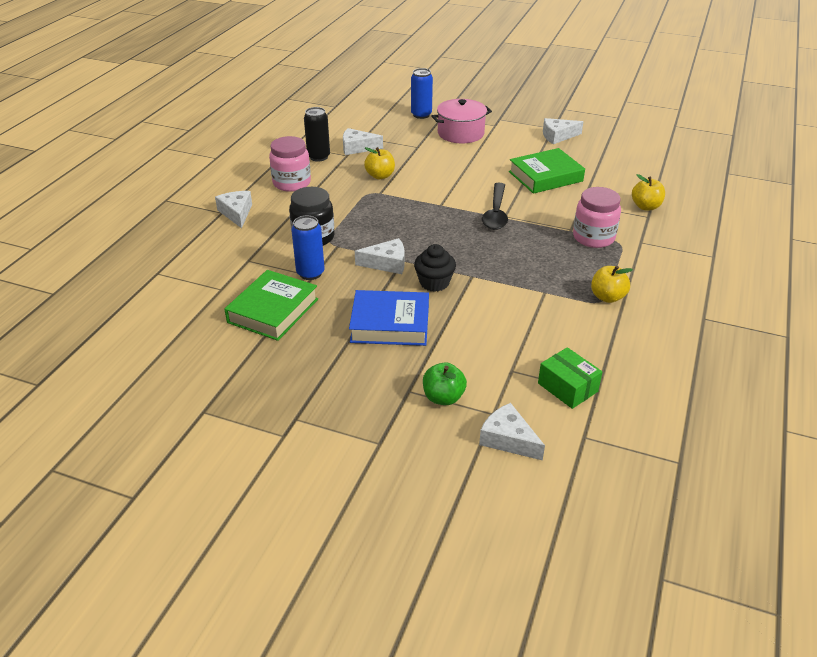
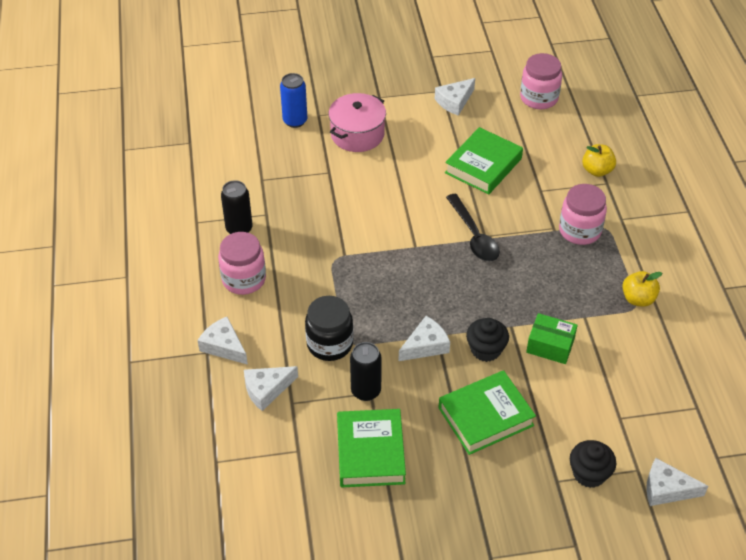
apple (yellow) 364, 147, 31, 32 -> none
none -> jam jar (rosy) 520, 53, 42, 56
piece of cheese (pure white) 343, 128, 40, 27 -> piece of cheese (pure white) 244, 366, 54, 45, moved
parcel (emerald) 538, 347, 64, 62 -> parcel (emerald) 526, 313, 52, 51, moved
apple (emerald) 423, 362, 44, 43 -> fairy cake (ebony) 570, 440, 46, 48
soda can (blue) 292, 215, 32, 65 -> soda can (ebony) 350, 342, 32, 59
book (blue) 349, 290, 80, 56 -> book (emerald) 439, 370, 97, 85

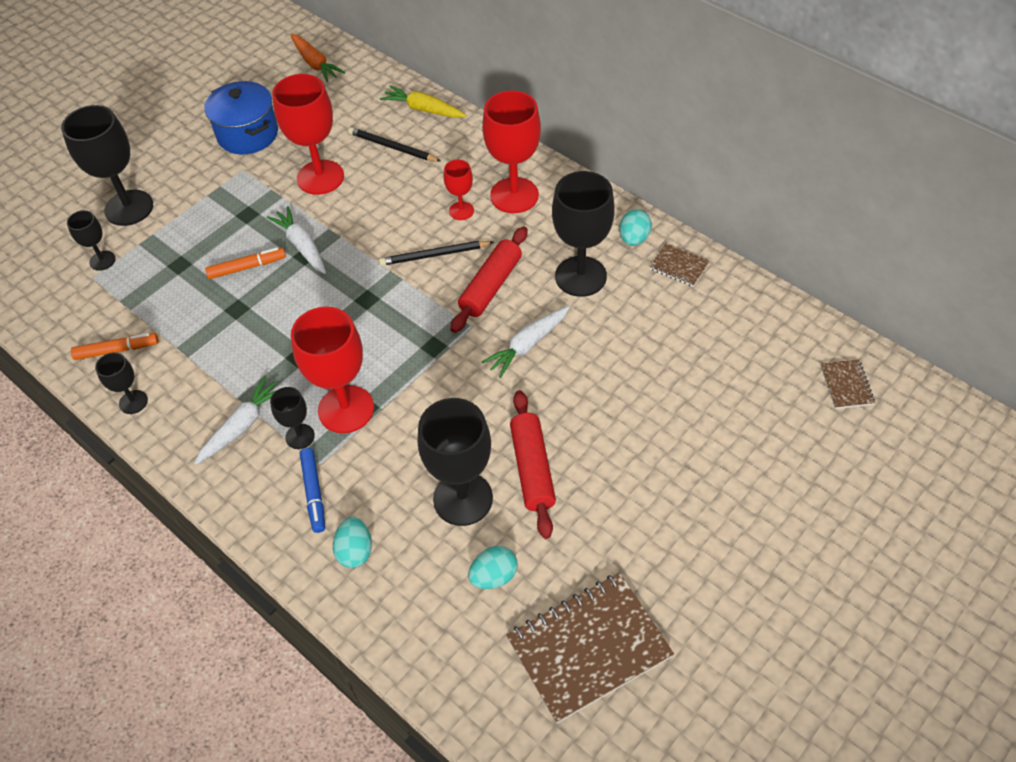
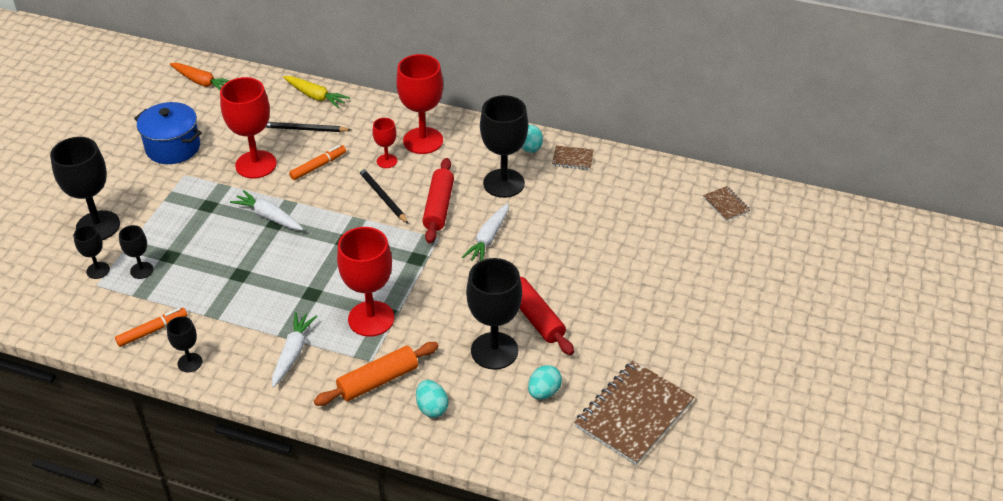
felt pen (orange-coloured) 205, 247, 81, 32 -> felt pen (orange-coloured) 289, 145, 57, 35, moved
wine glass (ebony) 270, 387, 45, 62 -> wine glass (ebony) 119, 225, 35, 54, moved
felt pen (blue) 300, 448, 25, 85 -> dough roller (orange-coloured) 314, 342, 125, 64
pencil (ebony) 379, 241, 115, 25 -> pencil (ebony) 358, 167, 50, 57, 90 degrees clockwise
root vegetable (yellow) 380, 85, 87, 33 -> root vegetable (yellow) 283, 76, 67, 32, 150 degrees counterclockwise

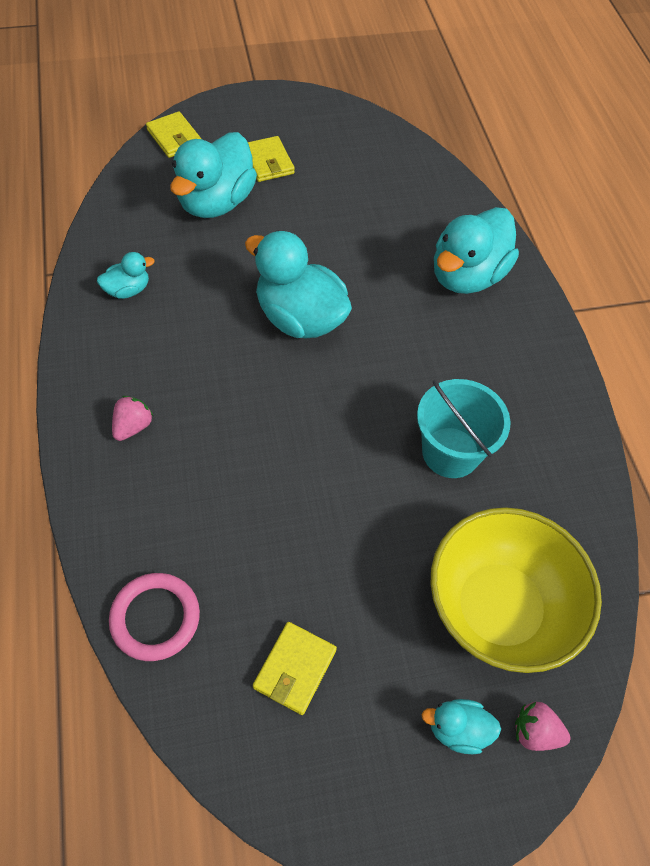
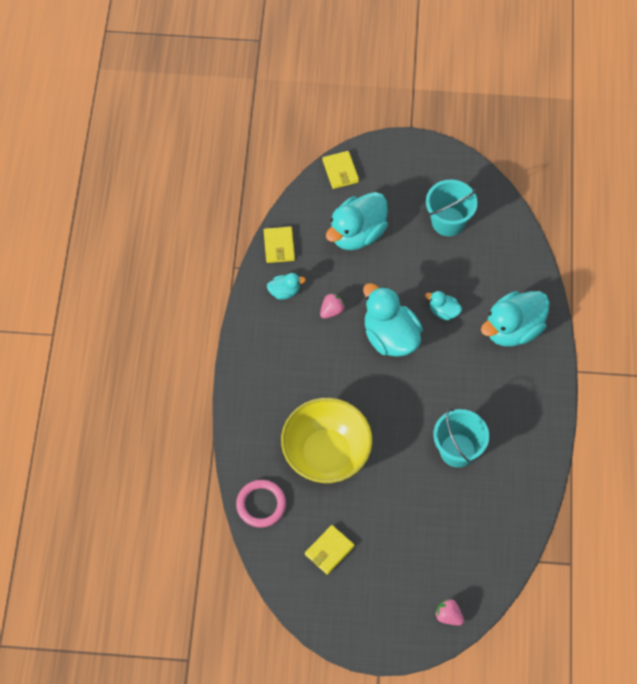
none -> bucket (aqua) 426, 180, 52, 56
berry (rosy) 112, 396, 41, 45 -> berry (rosy) 320, 293, 25, 26, moved
billfold (yellow) 248, 136, 47, 46 -> billfold (yellow) 264, 226, 31, 37, moved
duck (aqua) 422, 699, 79, 55 -> duck (aqua) 425, 291, 37, 29, moved
deep dish (yellow) 430, 507, 172, 166 -> deep dish (yellow) 281, 398, 92, 85, moved

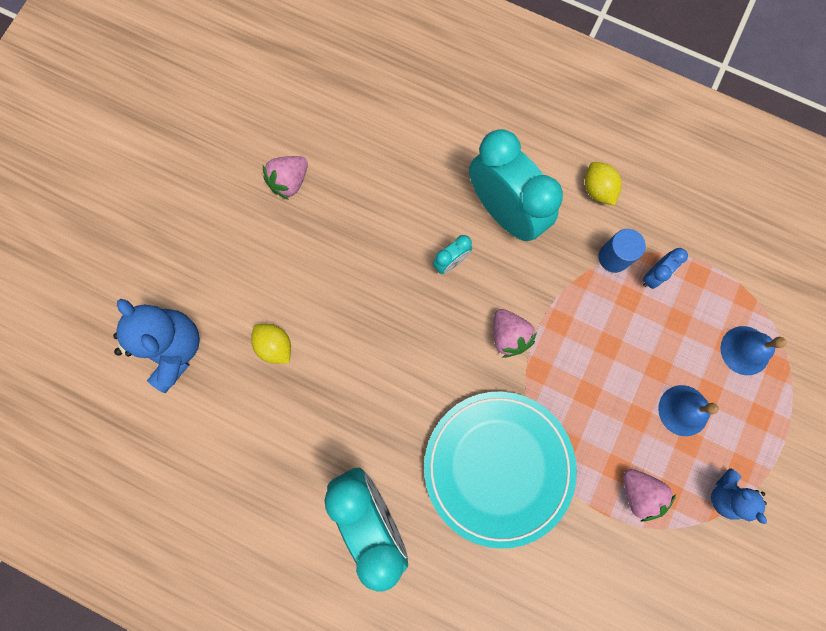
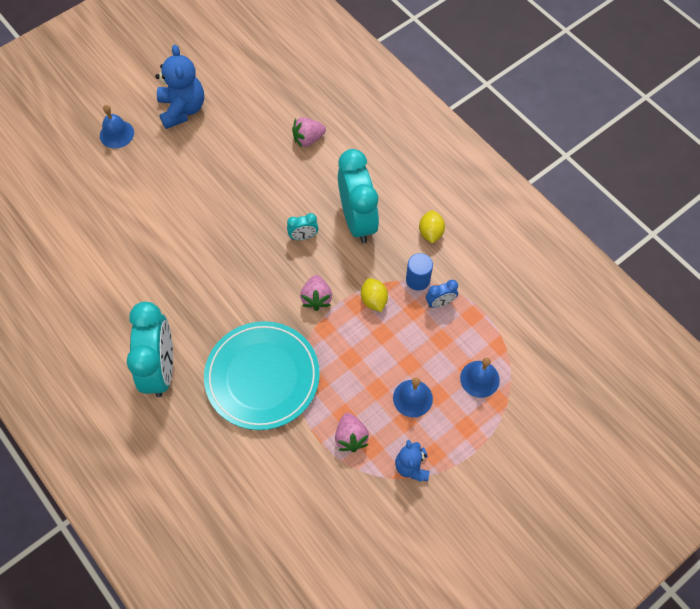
none -> hand bell (blue) 100, 105, 34, 43
stuffed bear (blue) 113, 299, 87, 94 -> stuffed bear (blue) 155, 45, 49, 84, moved
toy lemon (yellow) 251, 324, 40, 40 -> toy lemon (yellow) 361, 278, 27, 34, moved
berry (rosy) 263, 156, 45, 44 -> berry (rosy) 292, 117, 34, 30, moved

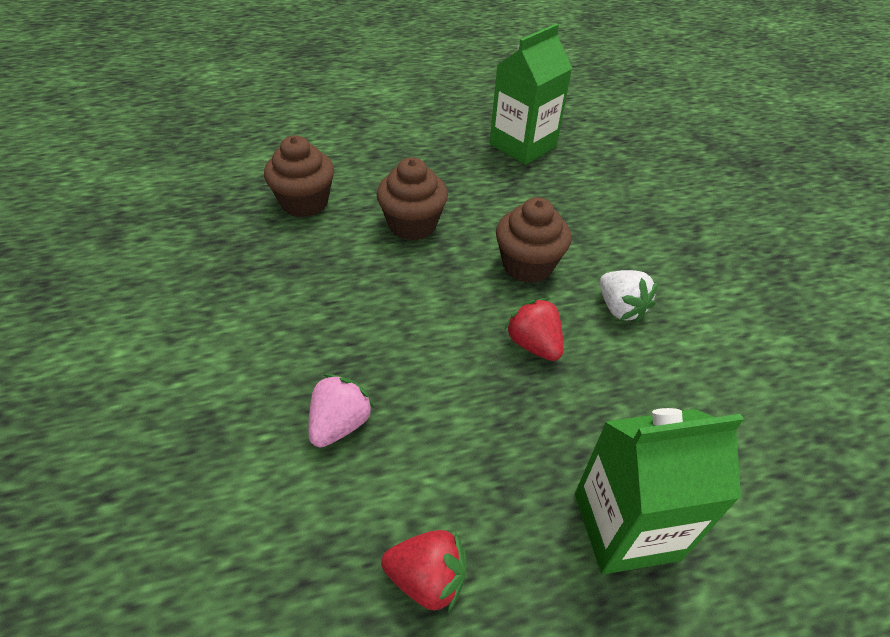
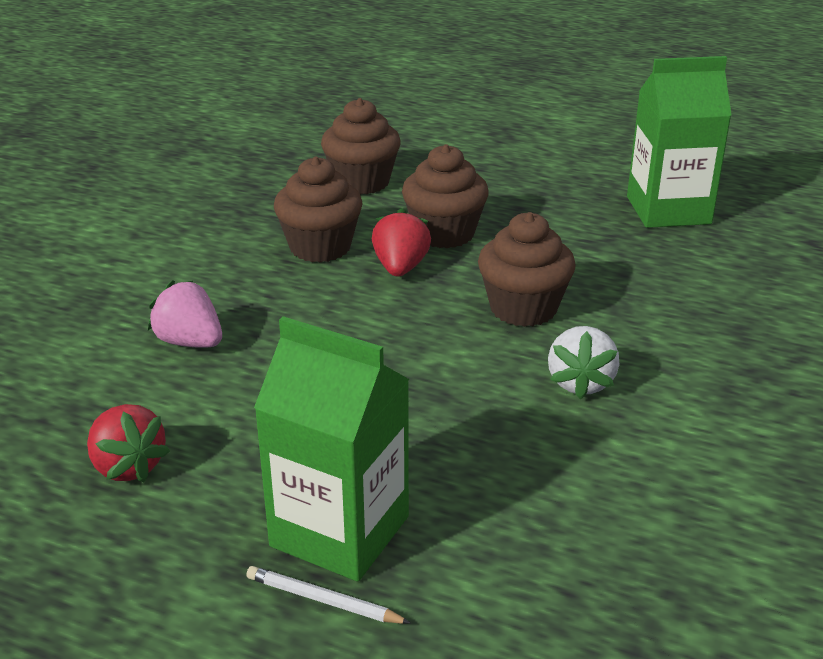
none -> pencil (pure white) 246, 566, 165, 58
none -> fairy cake (dark brown) 274, 157, 89, 106
berry (crimson) 504, 298, 59, 63 -> berry (crimson) 372, 208, 59, 69, moved
berry (rosy) 308, 374, 66, 74 -> berry (rosy) 148, 280, 74, 68, 120 degrees counterclockwise

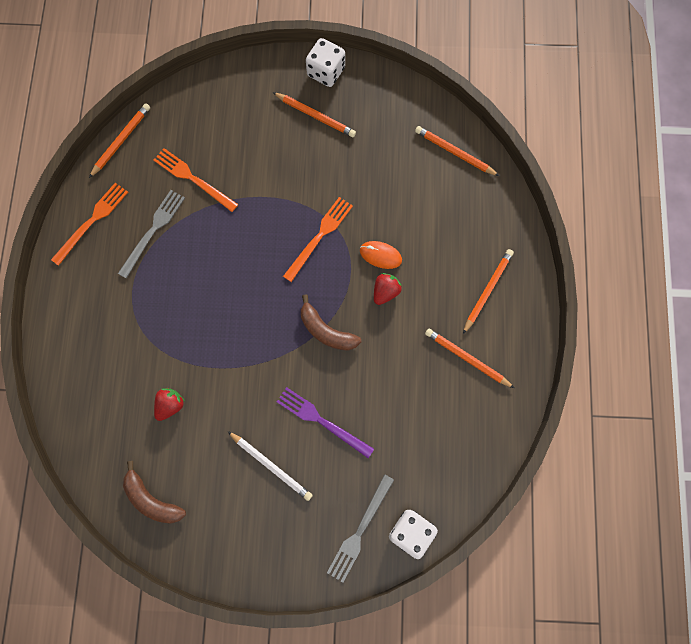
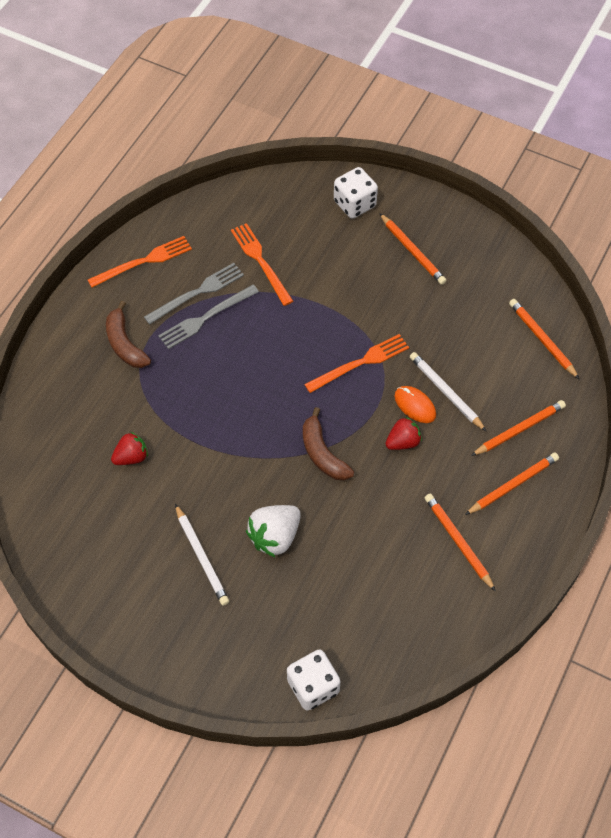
none -> pencil (pure white) 410, 352, 76, 79
pencil (orange-coloured) 89, 103, 61, 75 -> pencil (orange-coloured) 471, 400, 95, 56, moved
toy banana (dark brown) 123, 461, 63, 62 -> toy banana (dark brown) 106, 301, 45, 67, moved
die (pure white) 306, 38, 39, 49 -> die (pure white) 334, 167, 44, 52, moved
fork (grey) 327, 474, 67, 108 -> fork (grey) 158, 285, 101, 64, moved
fork (violet) 277, 387, 97, 71 -> berry (pure white) 246, 505, 55, 52

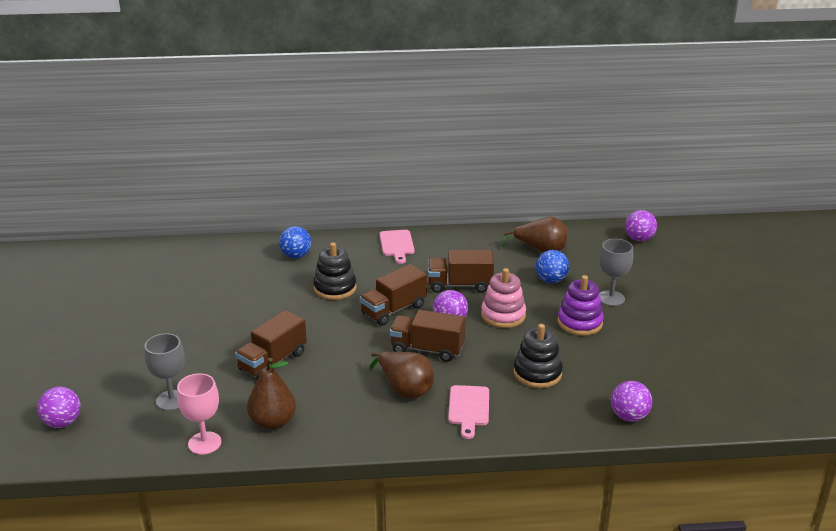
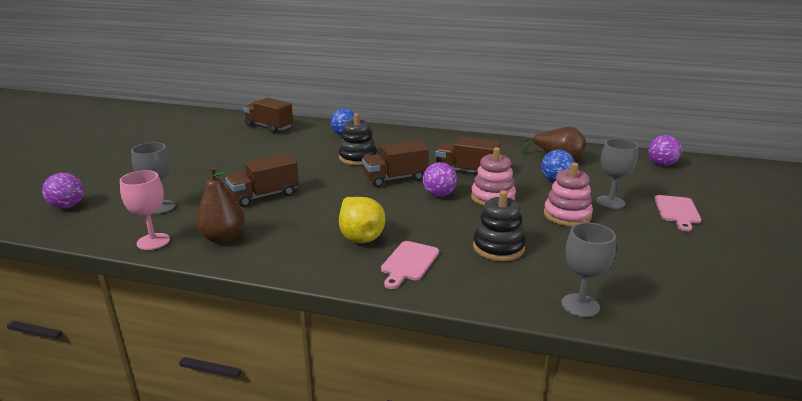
bread board (rosy) 380, 230, 34, 34 -> bread board (rosy) 655, 195, 46, 37, moved
lorry (dark brown) 390, 310, 75, 52 -> lorry (dark brown) 243, 98, 50, 35, moved
ball (violet) 611, 381, 41, 41 -> wine glass (grey) 561, 222, 55, 95
pear fruit (dark brown) 370, 351, 64, 47 -> pear fruit (yellow) 339, 197, 47, 46
stacking toy (violet) 558, 275, 46, 61 -> stacking toy (rosy) 544, 163, 49, 64

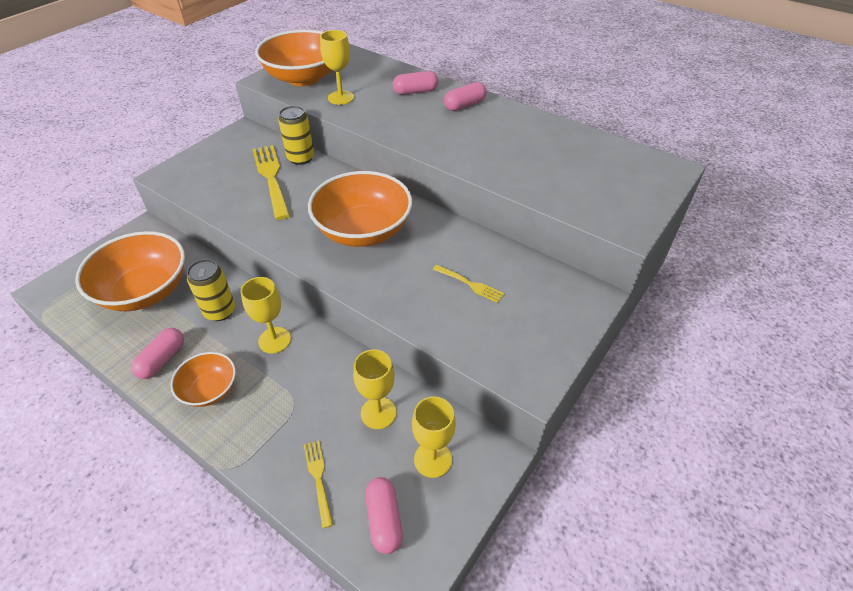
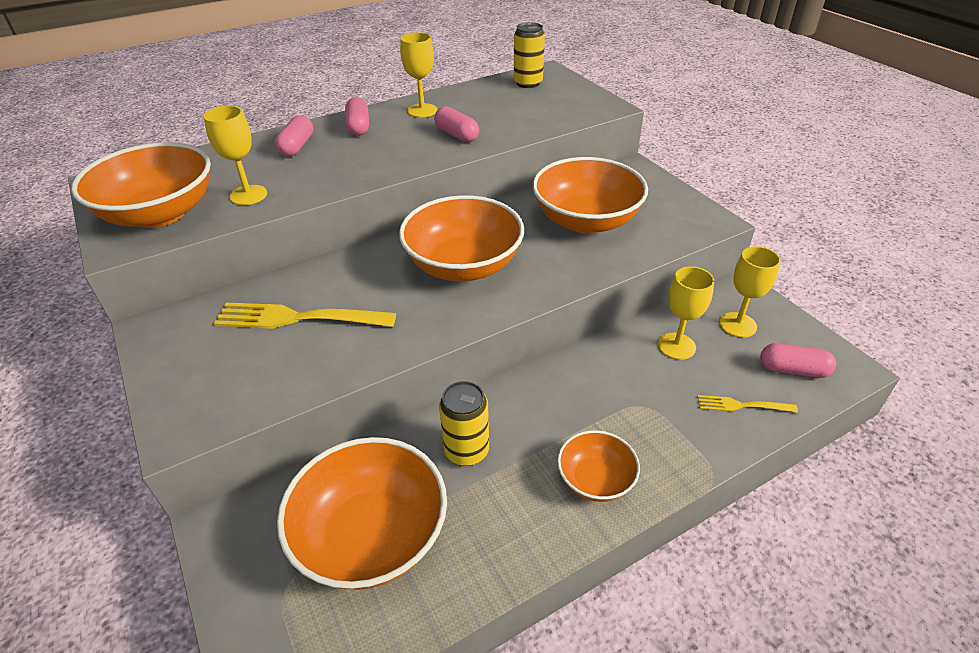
capsule (rosy) 131, 328, 53, 51 -> capsule (rosy) 434, 106, 45, 37, moved
wine glass (yellow) 241, 277, 50, 77 -> wine glass (yellow) 400, 32, 37, 85, moved
soda can (yellow) 278, 106, 36, 59 -> soda can (yellow) 514, 22, 31, 66, moved
fork (yellow) 433, 265, 72, 38 -> deep dish (orange-coloured) 533, 157, 115, 77

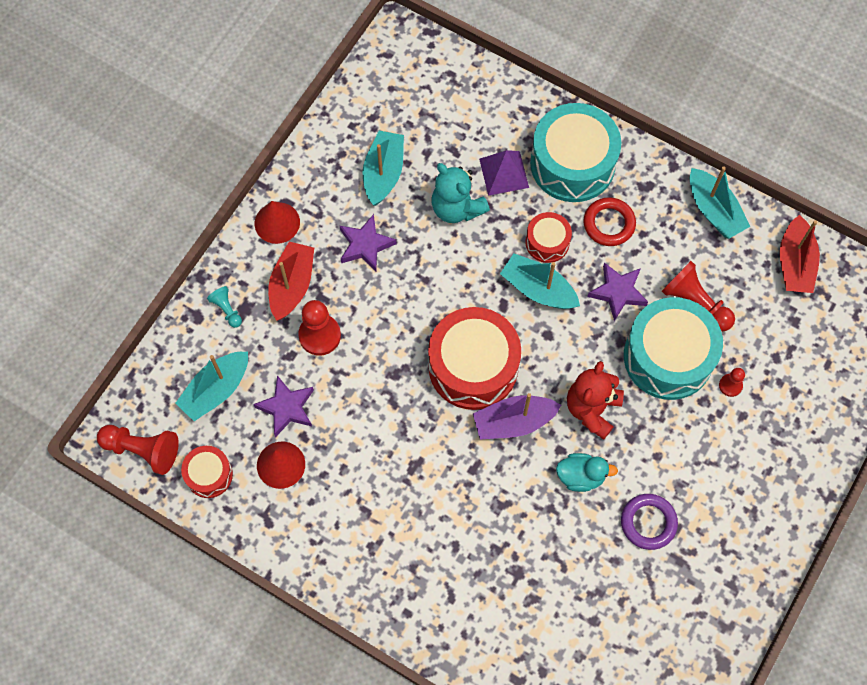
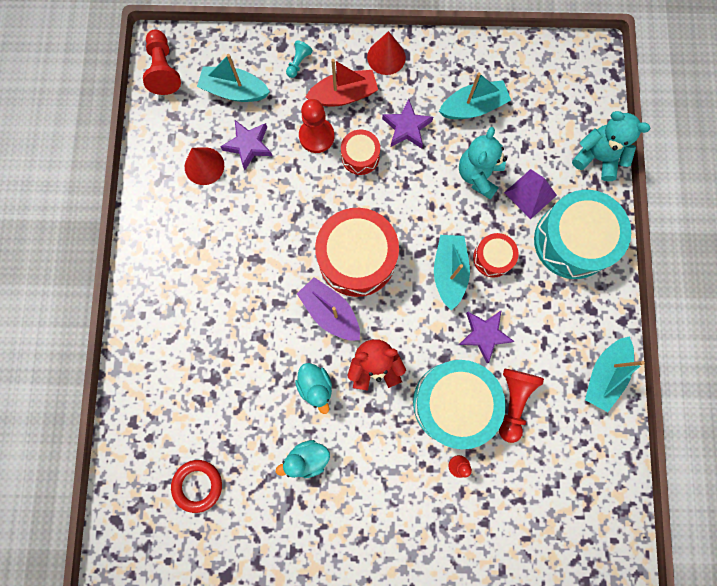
boat (crimson) 780, 215, 40, 78 -> none
none -> stuffed bear (aqua) 572, 111, 78, 70
drum (crimson) 181, 446, 52, 52 -> drum (crimson) 341, 130, 39, 45, moved
torus (crimson) 583, 197, 53, 49 -> torus (crimson) 171, 460, 51, 53, moved
torus (violet) 621, 494, 57, 56 -> duck (aqua) 276, 440, 54, 38

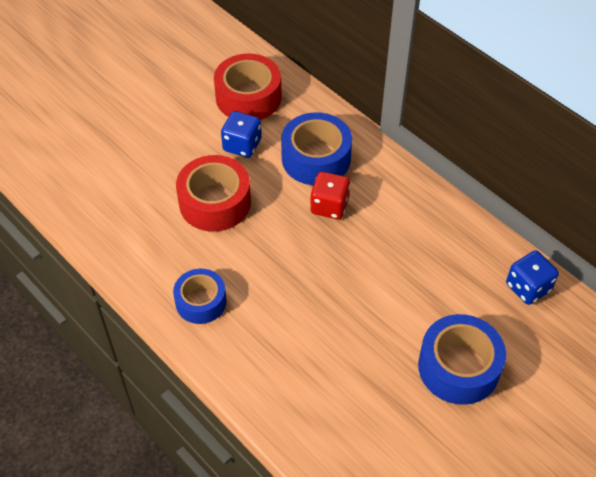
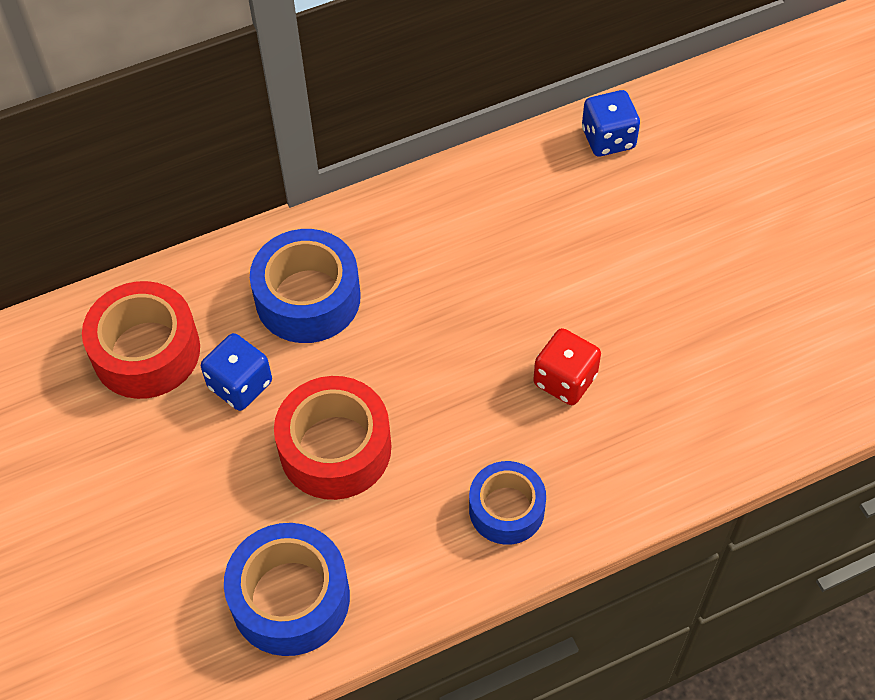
die (crimson) 310, 172, 40, 47 -> die (crimson) 533, 328, 68, 77, moved
roll of tape (blue) 418, 314, 88, 91 -> roll of tape (blue) 224, 523, 126, 133, moved

